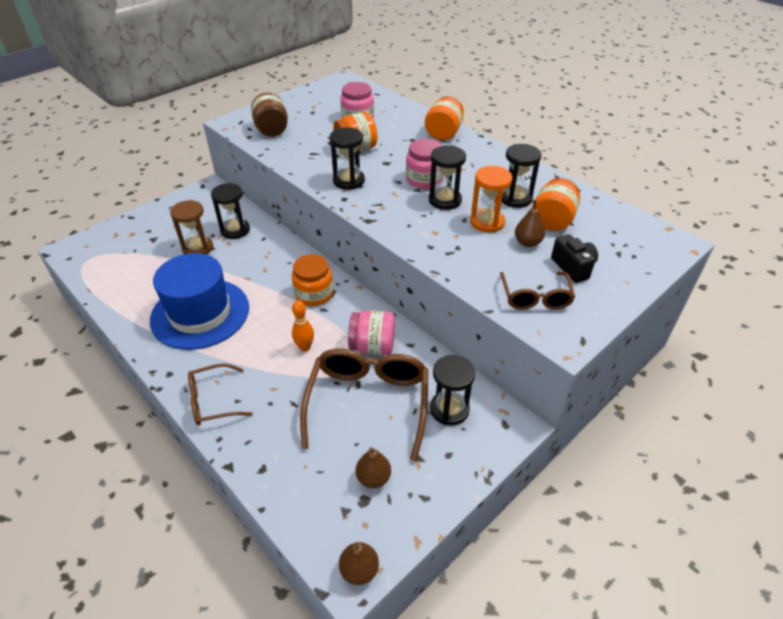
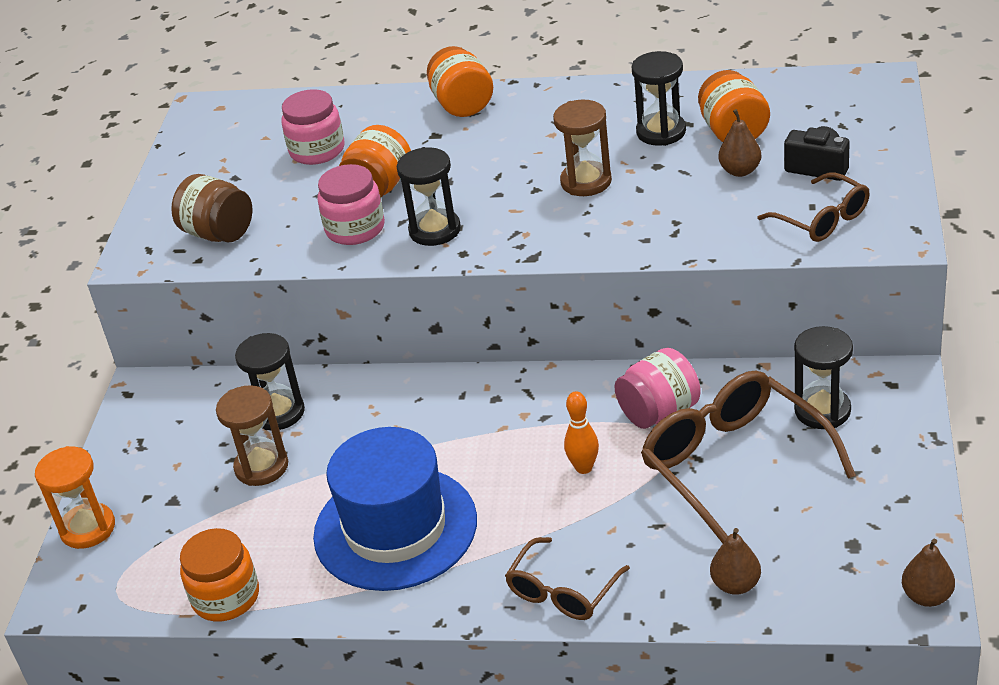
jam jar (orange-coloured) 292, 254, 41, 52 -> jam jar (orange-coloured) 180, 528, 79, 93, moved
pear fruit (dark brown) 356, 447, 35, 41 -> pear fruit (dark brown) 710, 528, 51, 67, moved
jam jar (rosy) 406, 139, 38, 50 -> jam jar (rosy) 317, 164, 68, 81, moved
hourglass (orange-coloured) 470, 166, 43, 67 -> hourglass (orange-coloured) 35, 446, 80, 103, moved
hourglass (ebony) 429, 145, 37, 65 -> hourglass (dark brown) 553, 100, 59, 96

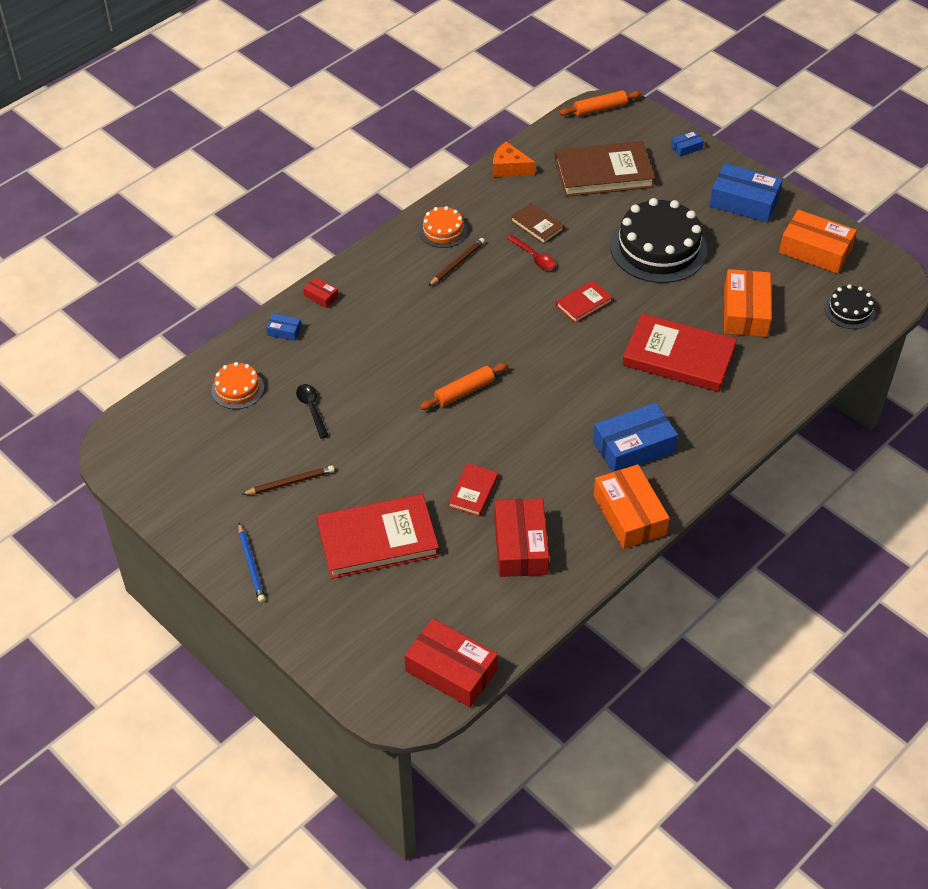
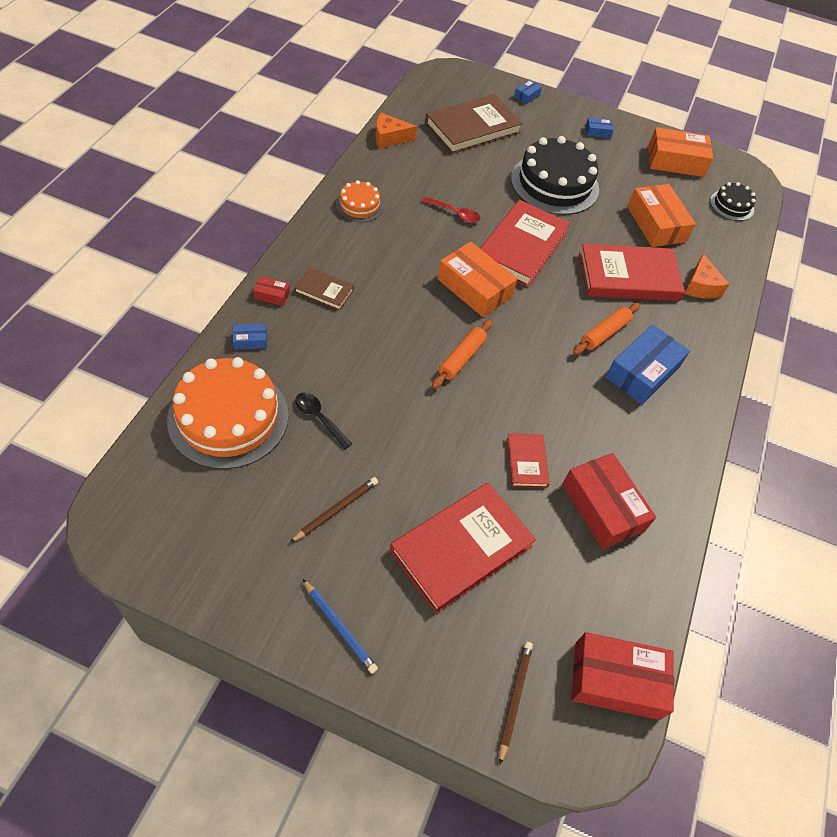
none -> piece of cheese (orange-coloured) 684, 254, 45, 45
pencil (dark brown) 429, 238, 56, 48 -> pencil (dark brown) 499, 642, 34, 122, moved
book (dark brown) 511, 203, 53, 41 -> book (dark brown) 294, 267, 60, 44, moved
dough roller (orange-coloured) 559, 90, 82, 26 -> dough roller (orange-coloured) 573, 303, 67, 52, moved
parcel (orange-coloured) 593, 464, 76, 85 -> parcel (orange-coloured) 437, 242, 80, 75, moved
gateau (orange-coloured) 211, 362, 53, 47 -> gateau (orange-coloured) 167, 357, 121, 112, x1.99
book (crimson) 556, 280, 57, 43 -> book (crimson) 480, 200, 90, 87, x2.00
parcel (blue) 709, 163, 74, 60 -> parcel (blue) 585, 118, 29, 20, x0.45

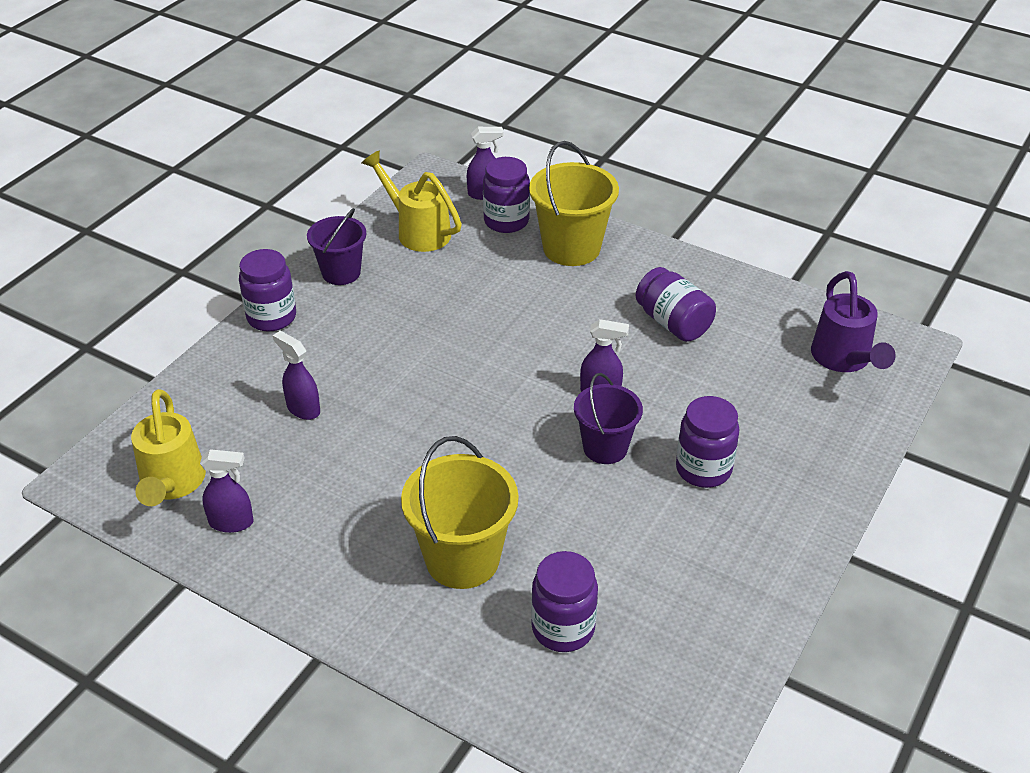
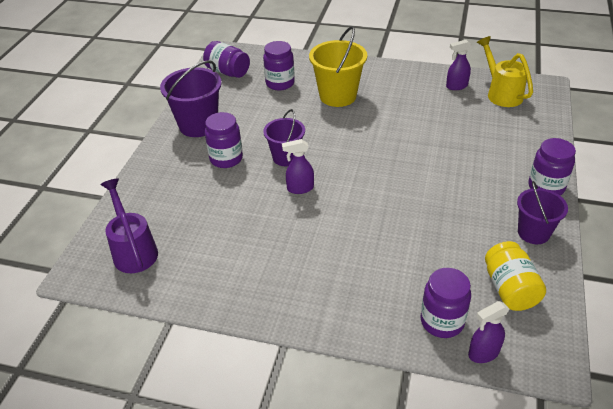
spray bottle (violet) 273, 331, 47, 89 -> none
bucket (yellow) 529, 141, 90, 125 -> none
none -> bucket (violet) 160, 60, 62, 77
jam jar (violet) 636, 267, 80, 75 -> jam jar (violet) 203, 41, 47, 37, moved
sprinkling can (yellow) 362, 150, 100, 102 -> jam jar (yellow) 485, 241, 61, 70

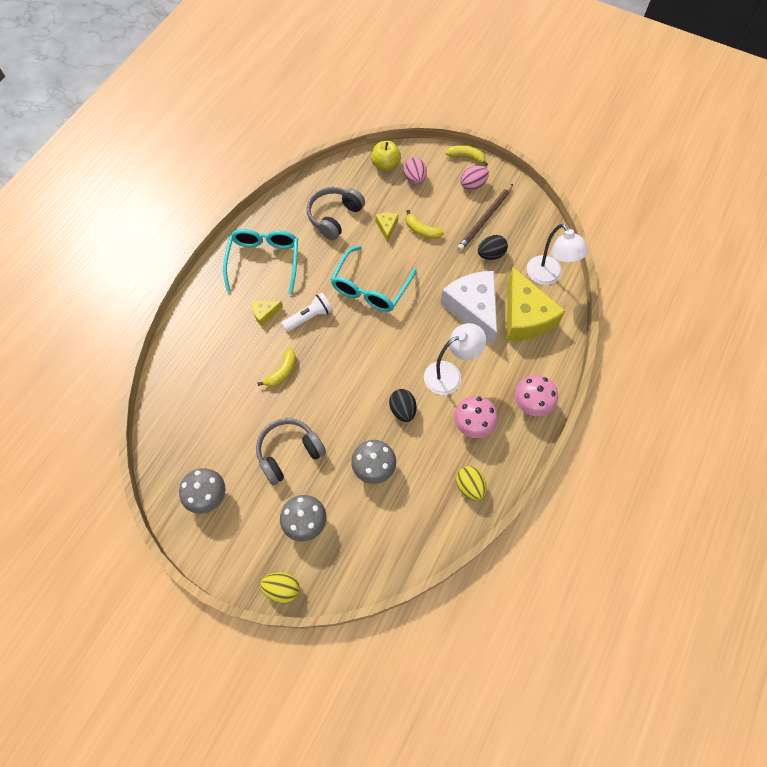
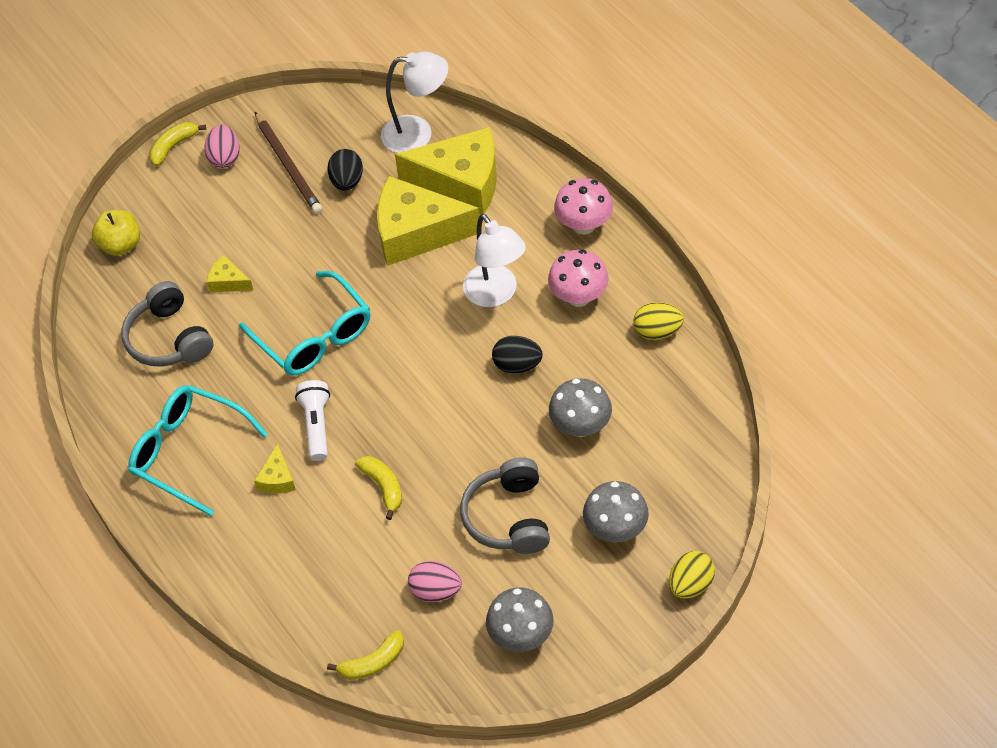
egg (rosy) 404, 157, 23, 27 -> egg (rosy) 408, 561, 54, 41, moved
toy banana (yellow) 406, 210, 38, 29 -> toy banana (yellow) 327, 630, 77, 50, moved
piece of cheese (pure white) 440, 271, 57, 74 -> piece of cheese (yellow) 377, 176, 105, 90
reading lamp (pure white) 424, 323, 62, 72 -> reading lamp (pure white) 463, 213, 63, 94, 150 degrees clockwise

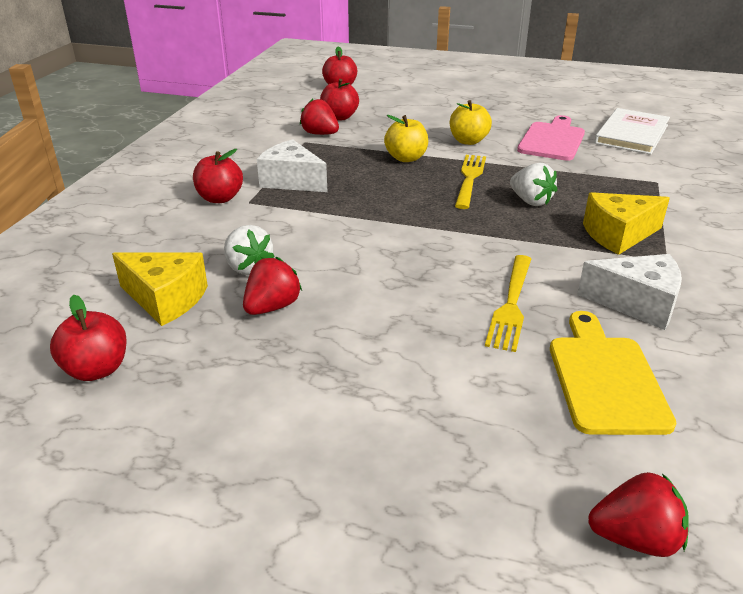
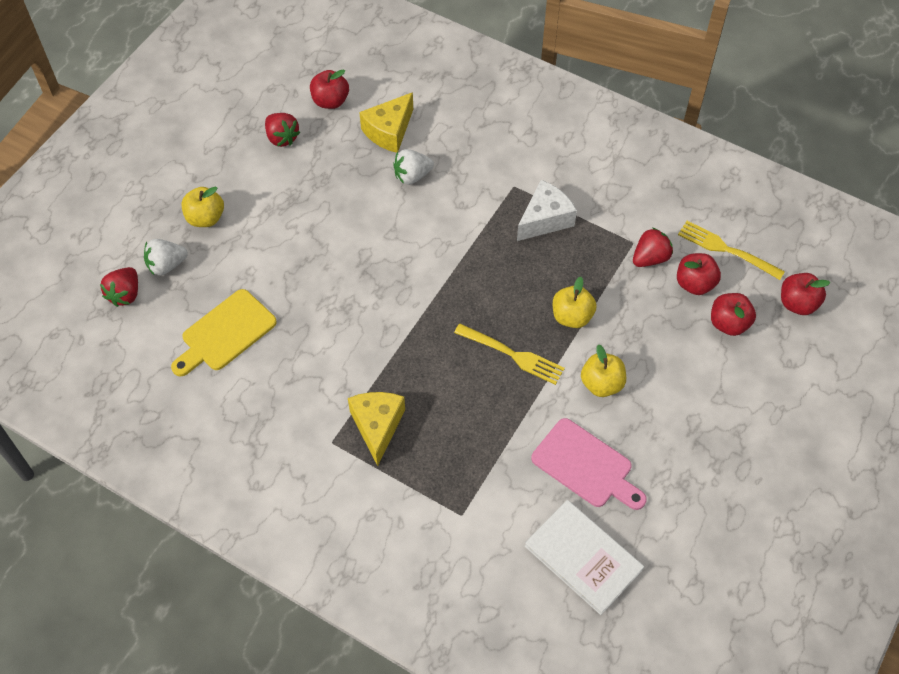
piece of cheese (pure white) 577, 254, 105, 76 -> none
none -> apple (yellow) 181, 187, 43, 40
apple (crimson) 193, 149, 50, 54 -> apple (crimson) 711, 293, 45, 43, moved
berry (crimson) 243, 257, 59, 58 -> berry (crimson) 265, 113, 35, 34, moved
fork (yellow) 485, 255, 46, 97 -> fork (yellow) 678, 221, 107, 59, moved
berry (pure white) 510, 163, 47, 43 -> berry (pure white) 144, 239, 44, 37, moved
bread board (yellow) 550, 311, 127, 124 -> bread board (yellow) 171, 289, 106, 88, 120 degrees clockwise

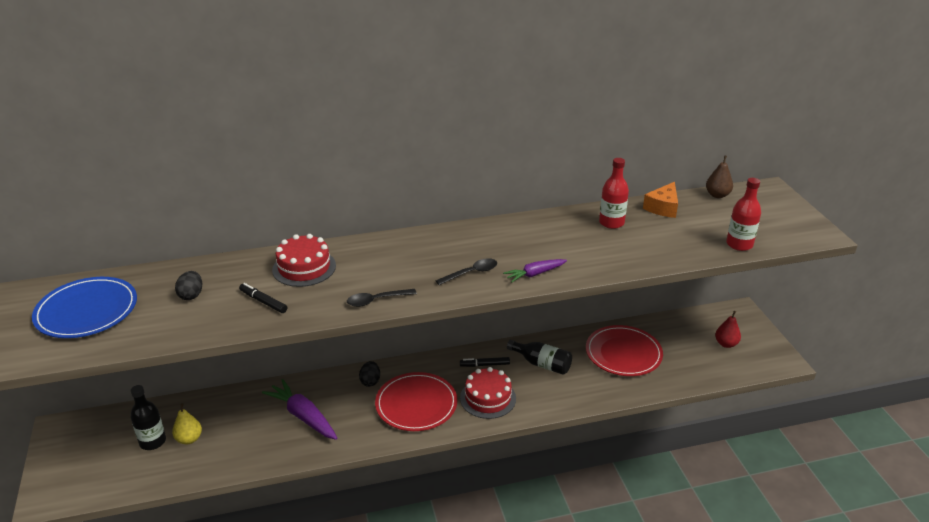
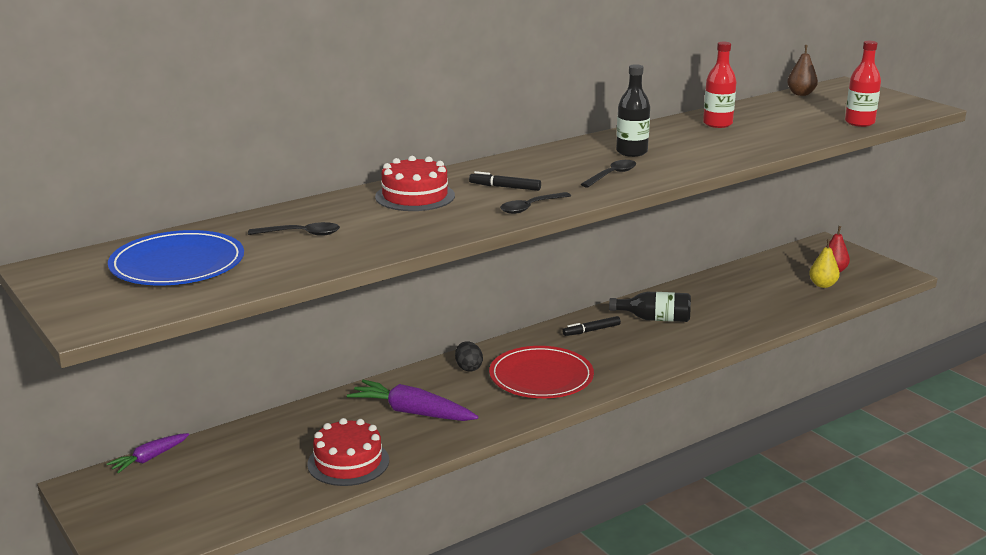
dinner plate (crimson) 586, 325, 77, 51 -> none
piece of cheese (orange-coloured) 643, 182, 35, 36 -> none
drink bottle (ebony) 130, 385, 36, 65 -> drink bottle (ebony) 616, 64, 34, 93, moved
pear fruit (yellow) 172, 403, 30, 41 -> pear fruit (yellow) 809, 239, 31, 49, moved
felt pen (ebony) 239, 283, 48, 30 -> felt pen (ebony) 469, 171, 72, 20, moved
gateau (crimson) 460, 367, 56, 52 -> gateau (crimson) 307, 418, 82, 68, moved
root vegetable (violet) 503, 259, 64, 24 -> root vegetable (violet) 107, 433, 82, 41, moved
egg (ebony) 175, 271, 27, 29 -> tablespoon (ebony) 248, 222, 92, 14

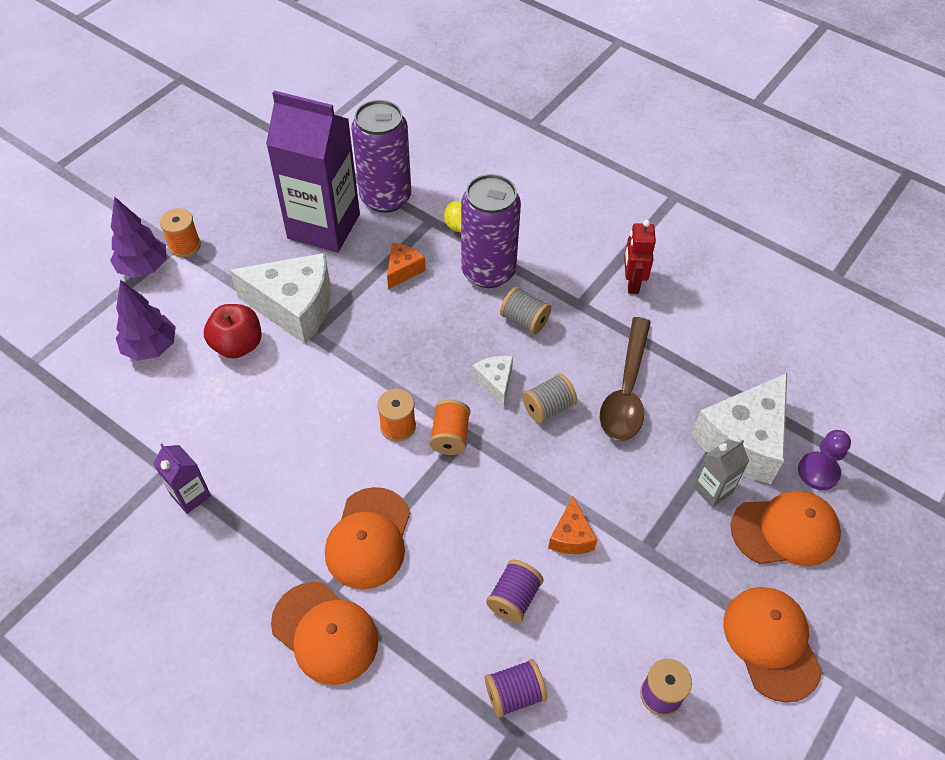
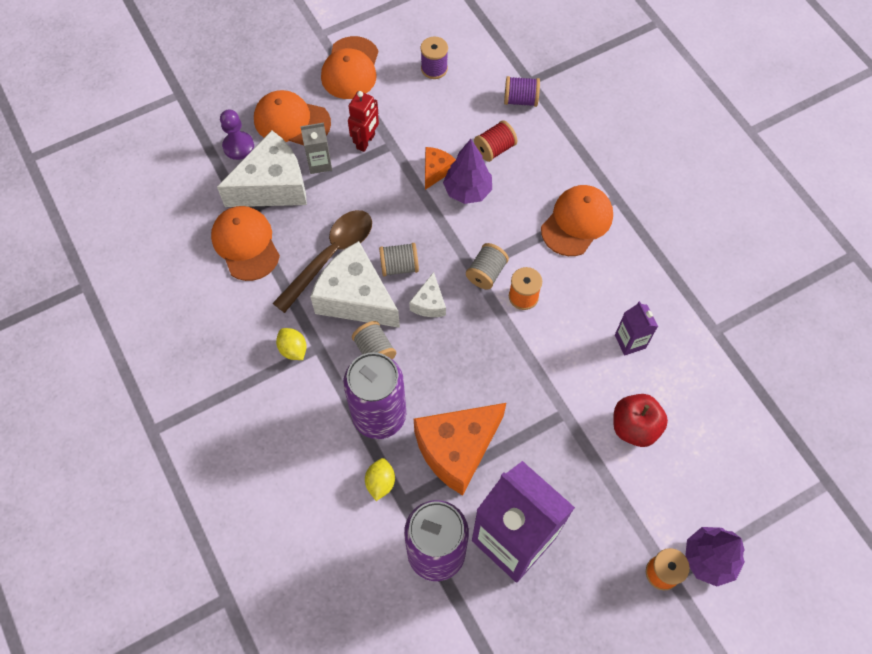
none -> toy lemon (yellow) 276, 328, 31, 32
toy tree (violet) 116, 280, 60, 81 -> toy tree (violet) 443, 139, 49, 65, moved
juice carton (violet) 153, 444, 58, 70 -> juice carton (violet) 615, 301, 43, 55, moved
piece of cheese (pure white) 230, 253, 101, 91 -> piece of cheese (pure white) 310, 241, 90, 87, moved
baseball cap (orange-coloured) 271, 582, 108, 103 -> baseball cap (orange-coloured) 211, 206, 69, 75, moved
toy robot (crimson) 624, 220, 32, 74 -> toy robot (crimson) 348, 91, 31, 61, moved
reel of thread (orange-coloured) 430, 399, 40, 56 -> reel of thread (grey) 466, 243, 43, 46
reel of thread (violet) 486, 560, 58, 63 -> reel of thread (crimson) 474, 120, 43, 42
piece of cheese (orange-coloured) 387, 243, 39, 46 -> piece of cheese (orange-coloured) 414, 403, 92, 93, x2.08

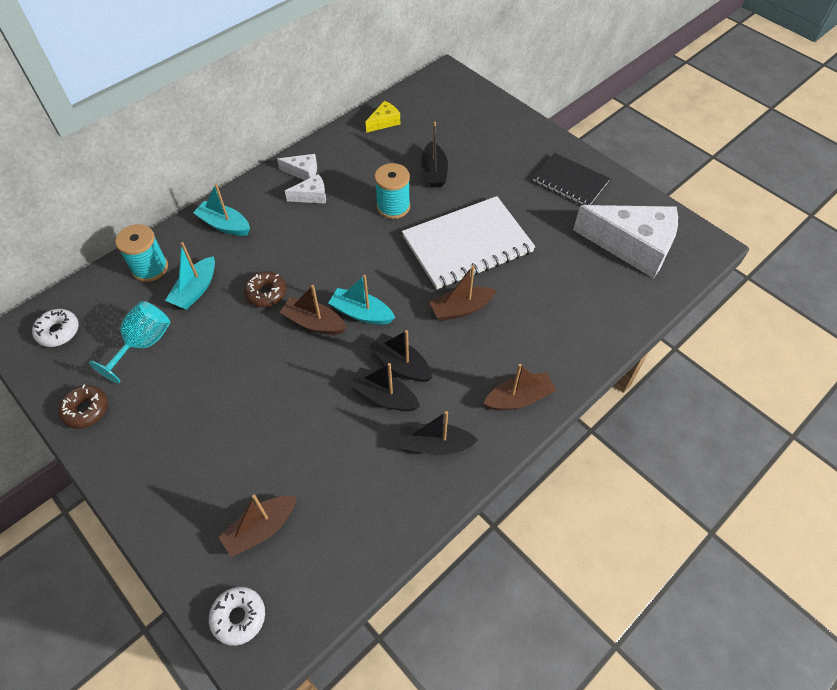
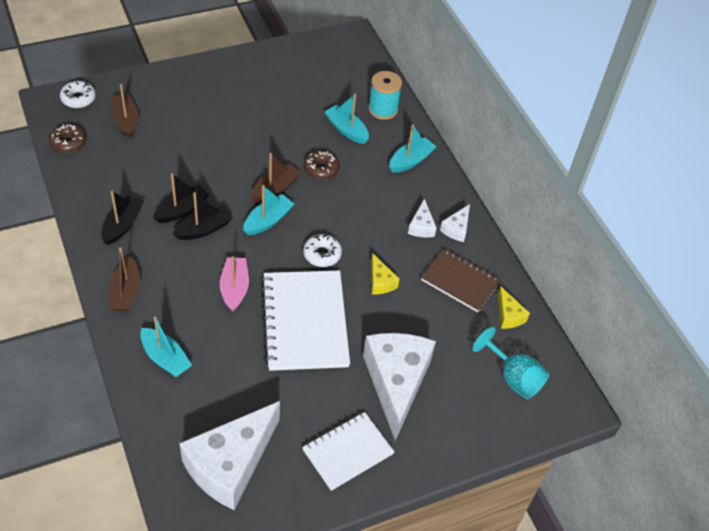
boat (ebony) 421, 122, 27, 65 -> none
none -> boat (aqua) 140, 316, 52, 61
none -> piece of cheese (pure white) 363, 333, 73, 108
none -> notebook (dark brown) 421, 248, 80, 64
doughnut (pure white) 32, 309, 47, 38 -> doughnut (pure white) 303, 234, 39, 33, moved
doughnut (dark brown) 58, 384, 50, 45 -> doughnut (dark brown) 49, 124, 38, 29, moved
wine glass (aqua) 89, 301, 81, 82 -> wine glass (aqua) 472, 327, 77, 72, moved
reel of thread (aqua) 374, 163, 36, 56 -> piece of cheese (yellow) 371, 253, 29, 42
boat (dark brown) 430, 265, 67, 56 -> boat (rosy) 220, 256, 29, 56
notebook (ebony) 533, 153, 77, 52 -> notebook (pure white) 302, 412, 93, 79

